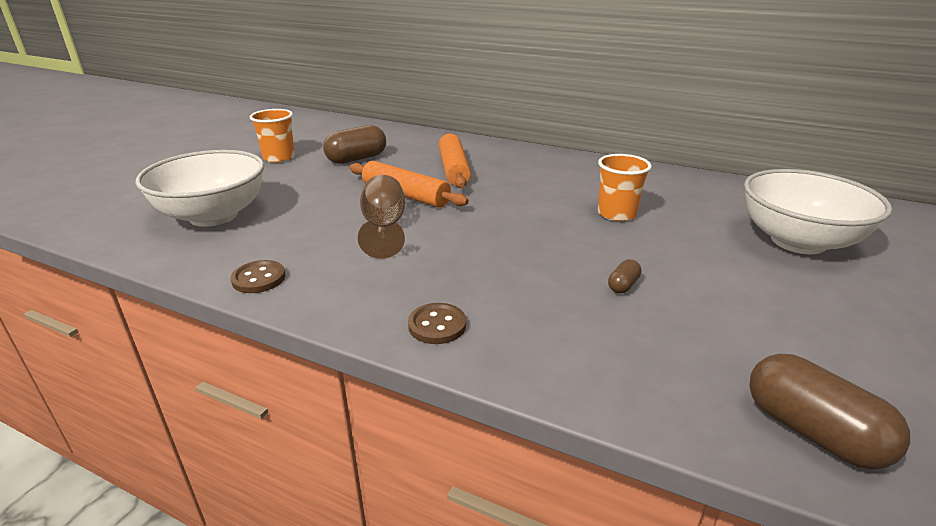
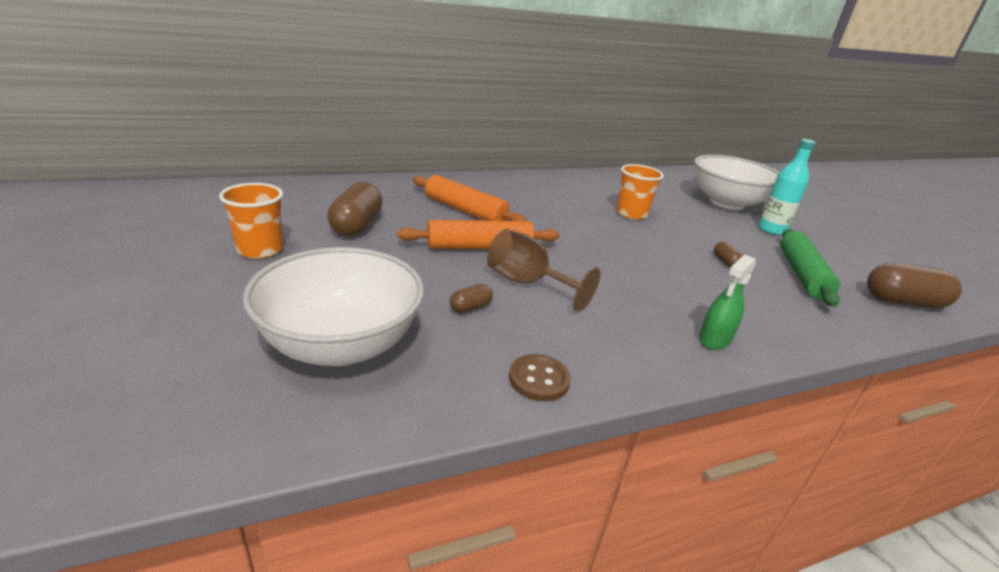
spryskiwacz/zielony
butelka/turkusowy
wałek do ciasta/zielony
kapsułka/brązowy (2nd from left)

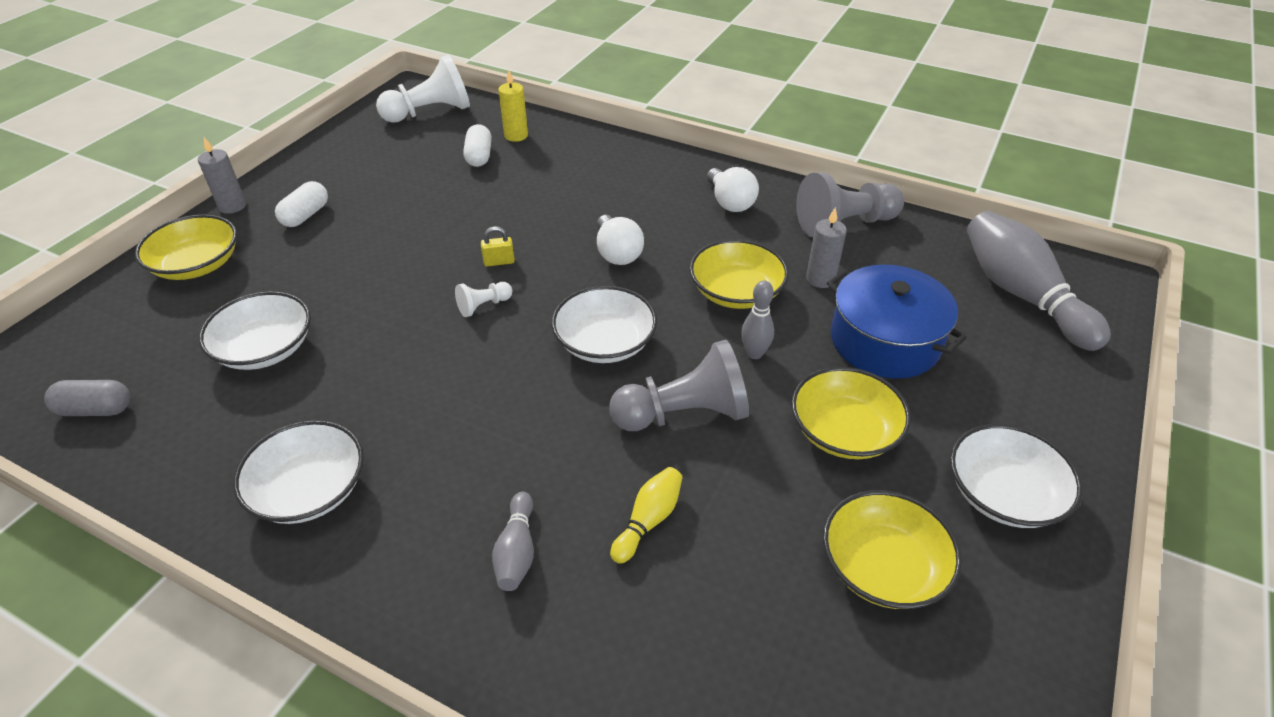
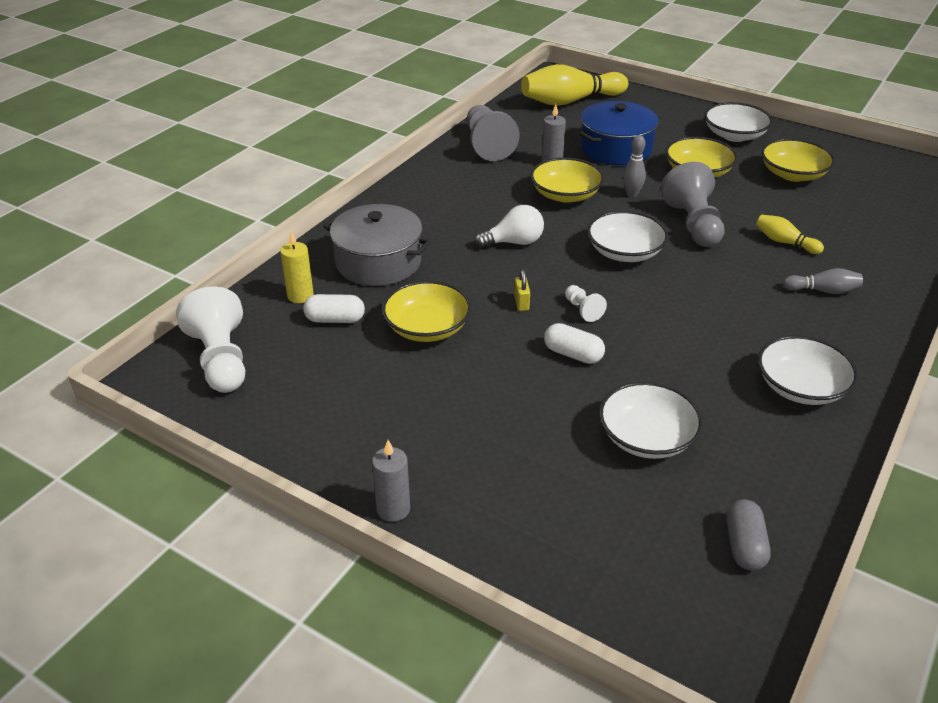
żarówka/biały (2nd from left in the first image)
kapsułka/biały (2nd from left)
kręgiel/żółty (1st from left)
miska/żółty (1st from left)
garnek/szary

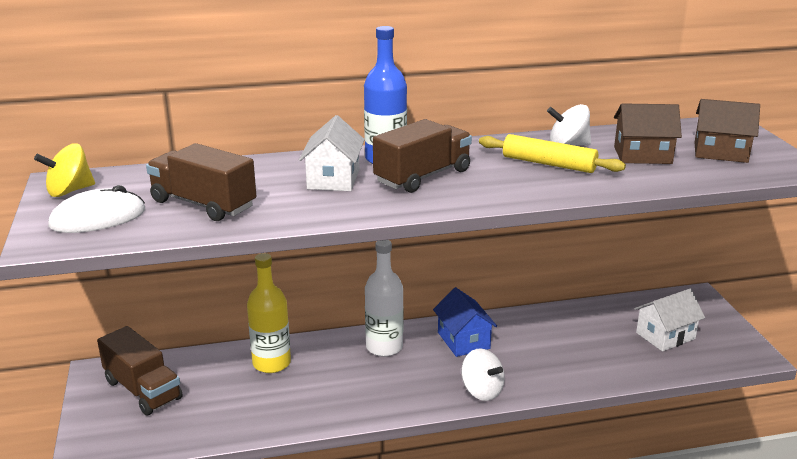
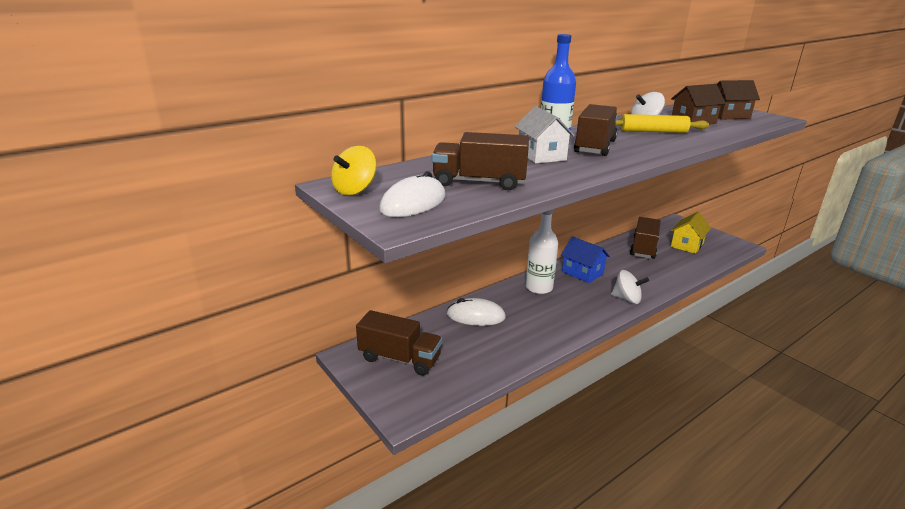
myszka/biały (2nd from left)
domek/żółty
ciężarówka/brązowy (4th from left)

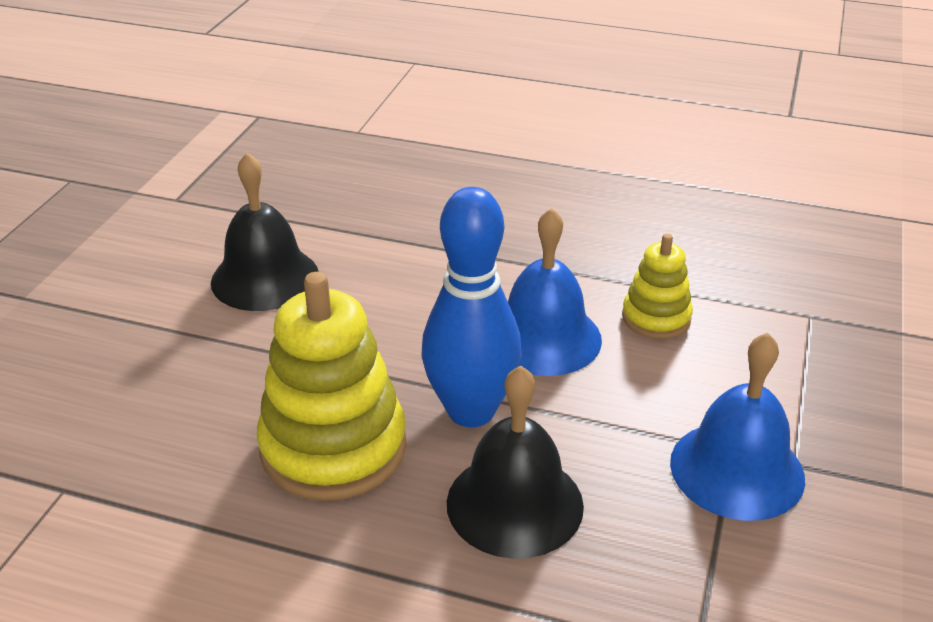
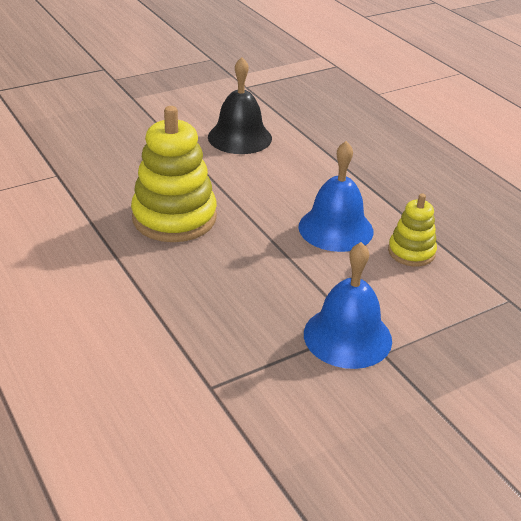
kręgiel/niebieski
dzwonek/czarny (2nd from left in the first image)

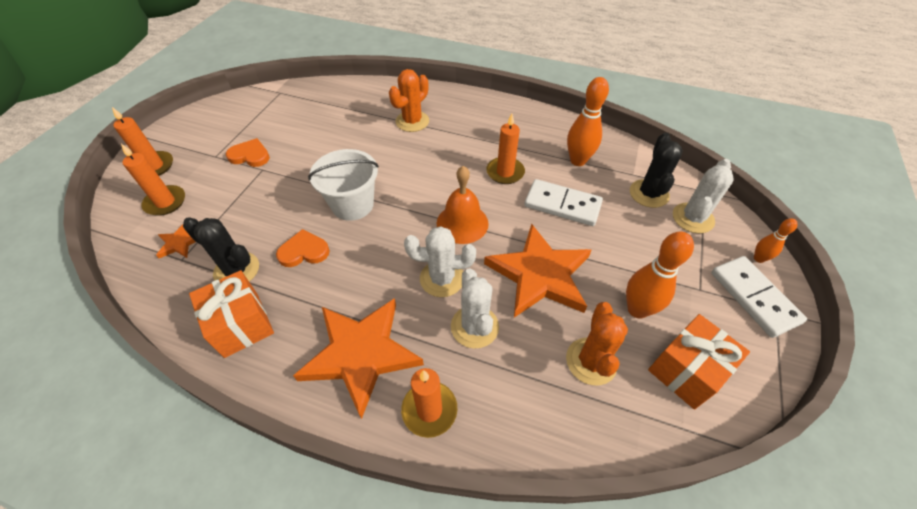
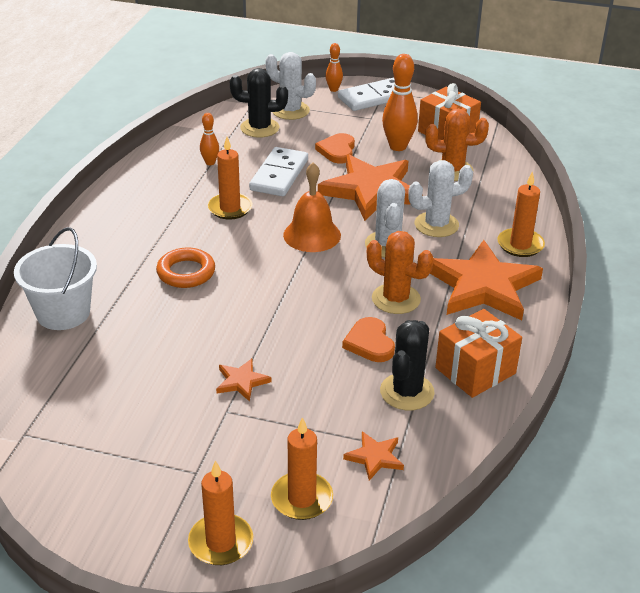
kaktus/pomarańczowy (1st from left)
kręgiel/pomarańczowy (1st from left)
serce/pomarańczowy (1st from left)
wiadro/biały
pierścień/pomarańczowy
gwiazda/pomarańczowy (1st from left)

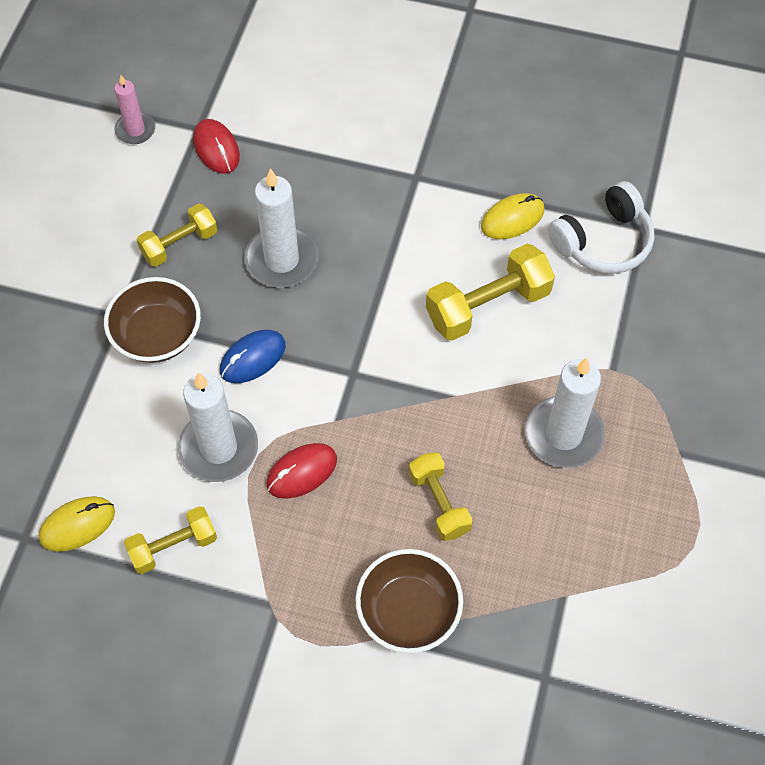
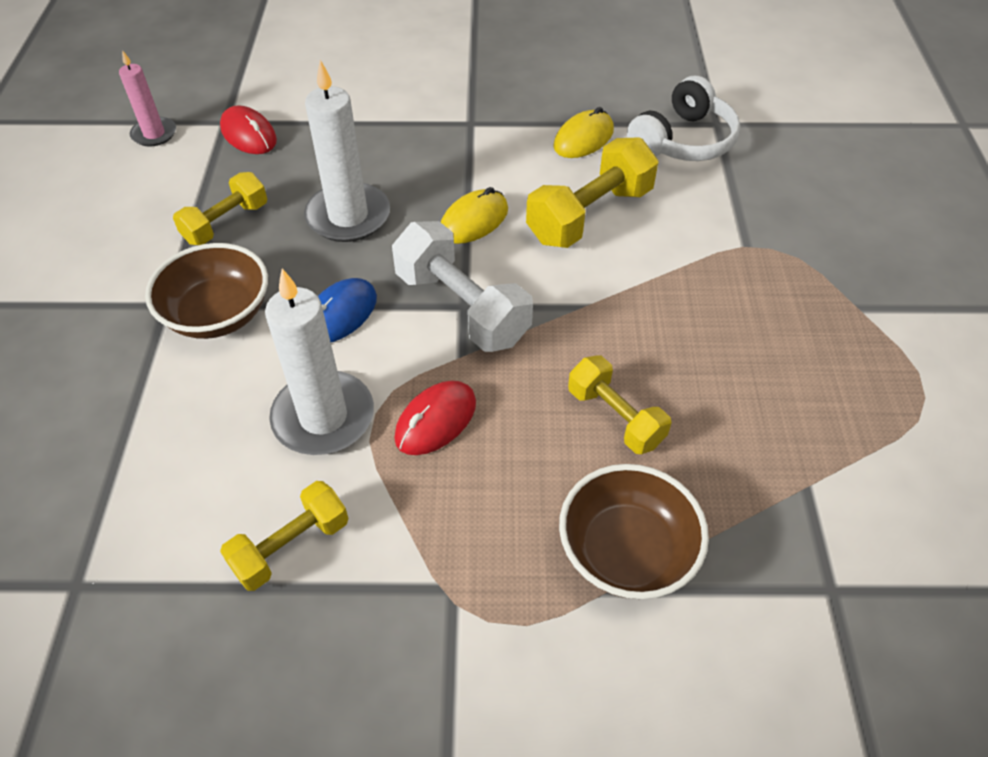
świeca/biały (3rd from left in the first image)
myszka/żółty (1st from left)
hantel/biały

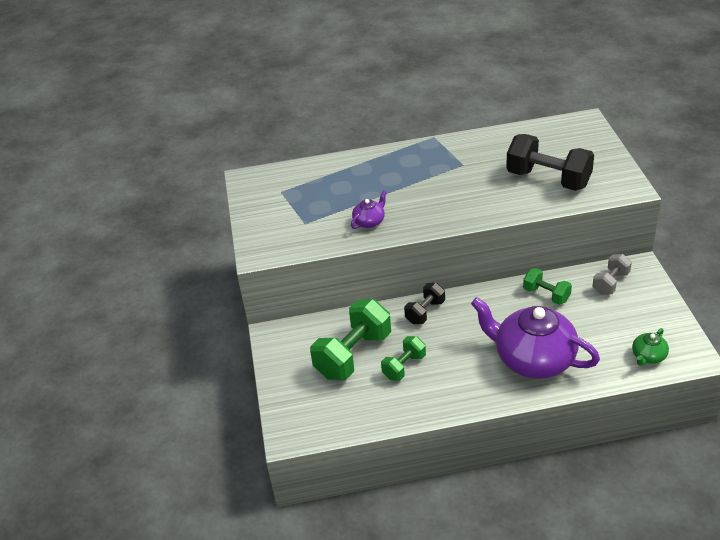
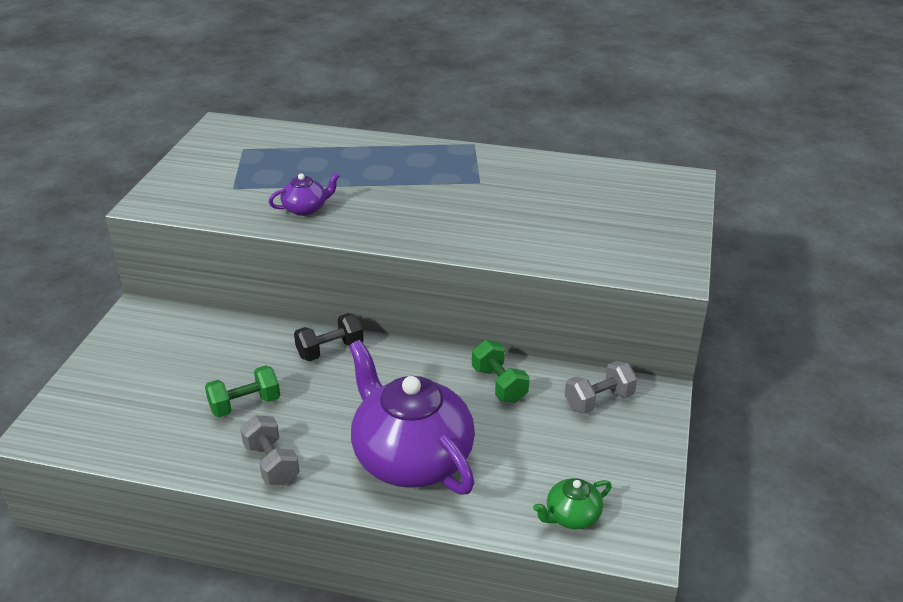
hantel/czarny (2nd from left in the first image)
hantel/zielony (1st from left in the first image)
hantel/szary (1st from left)

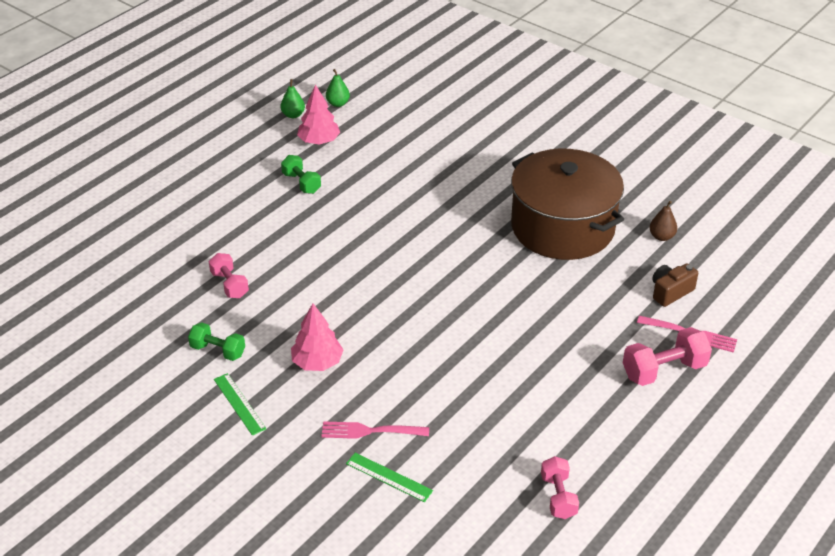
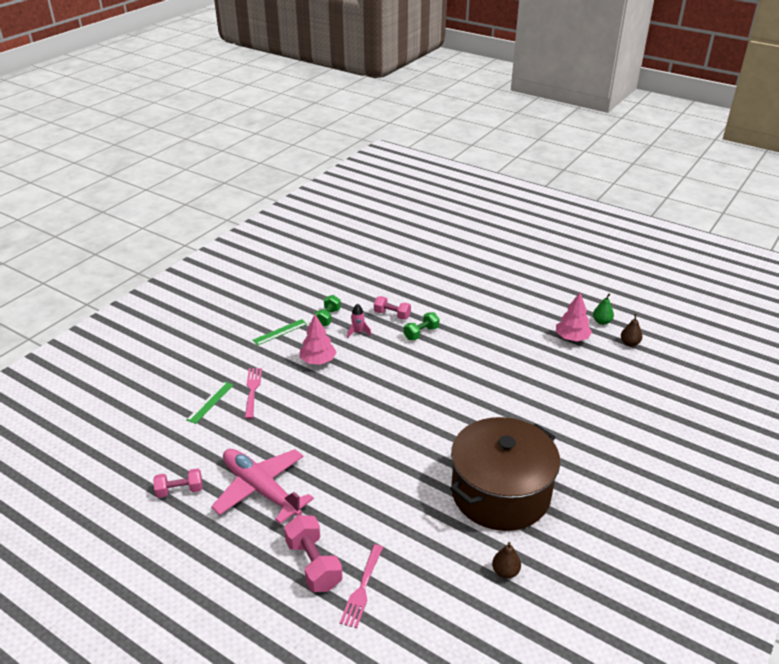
gruszka/brązowy (2nd from left)
hantel/zielony (2nd from left)
hantel/różowy (3rd from left)
aparat fotograficzny/brązowy
rakieta/różowy
samolot/różowy

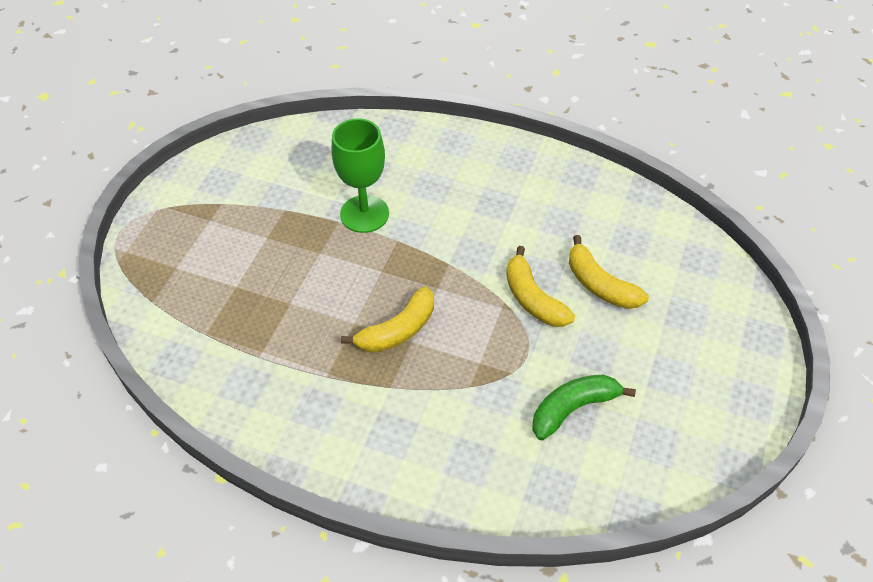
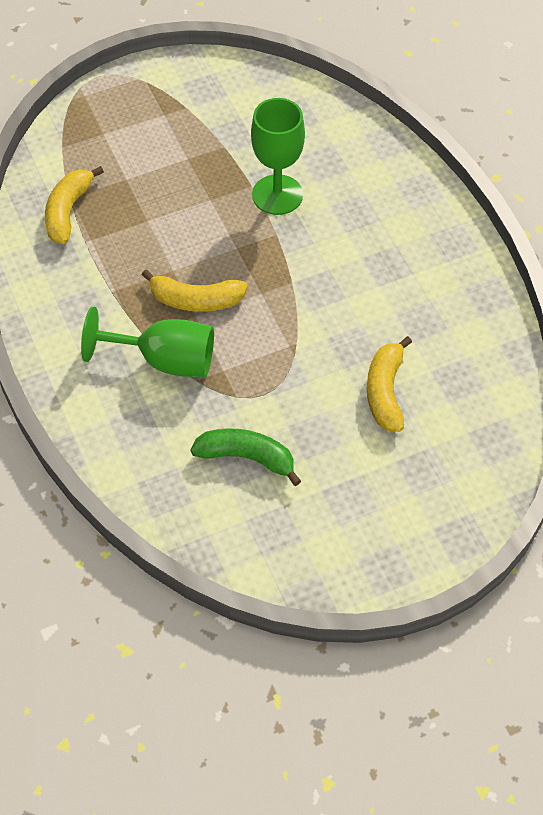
banan/żółty (1st from left)
kielich/zielony (1st from left)

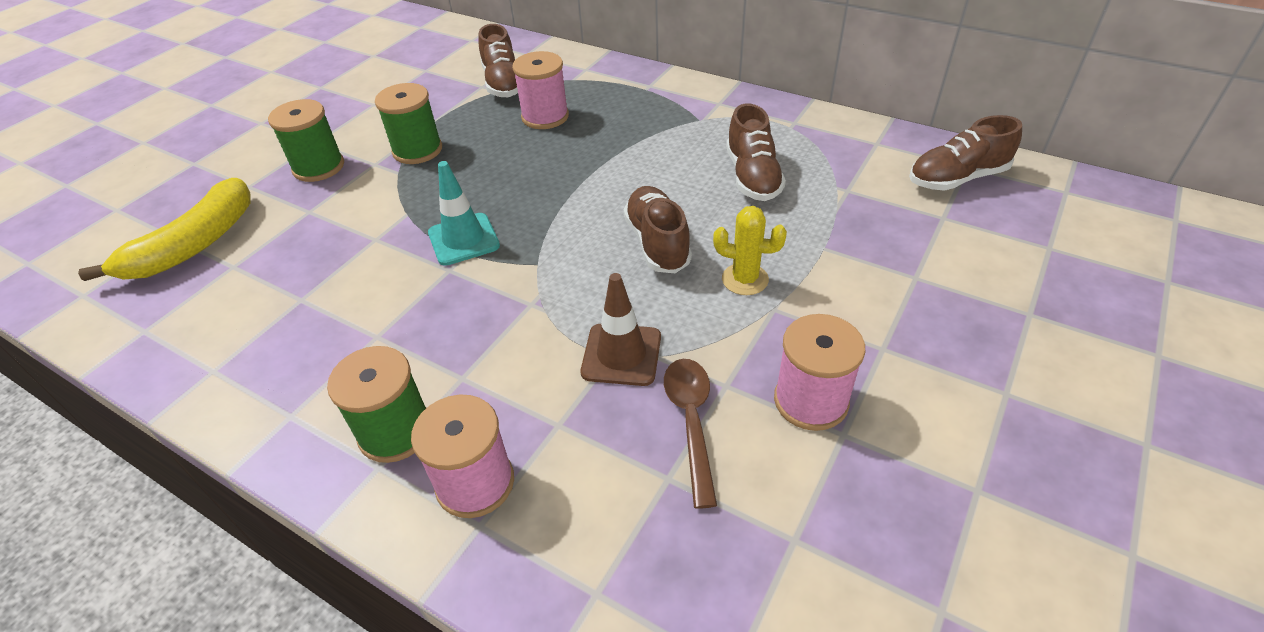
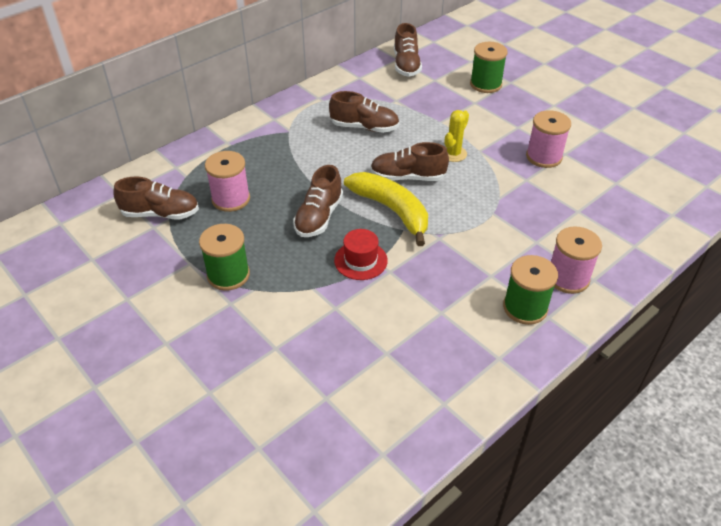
szpulka/zielony (2nd from left)
kapelusz/czerwony
banan/żółty
pachołek/brązowy
łyżka/brązowy
but/brązowy (2nd from left)

